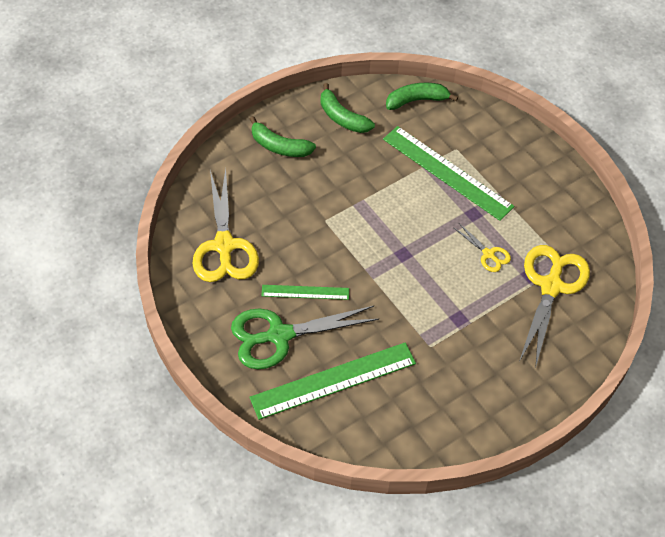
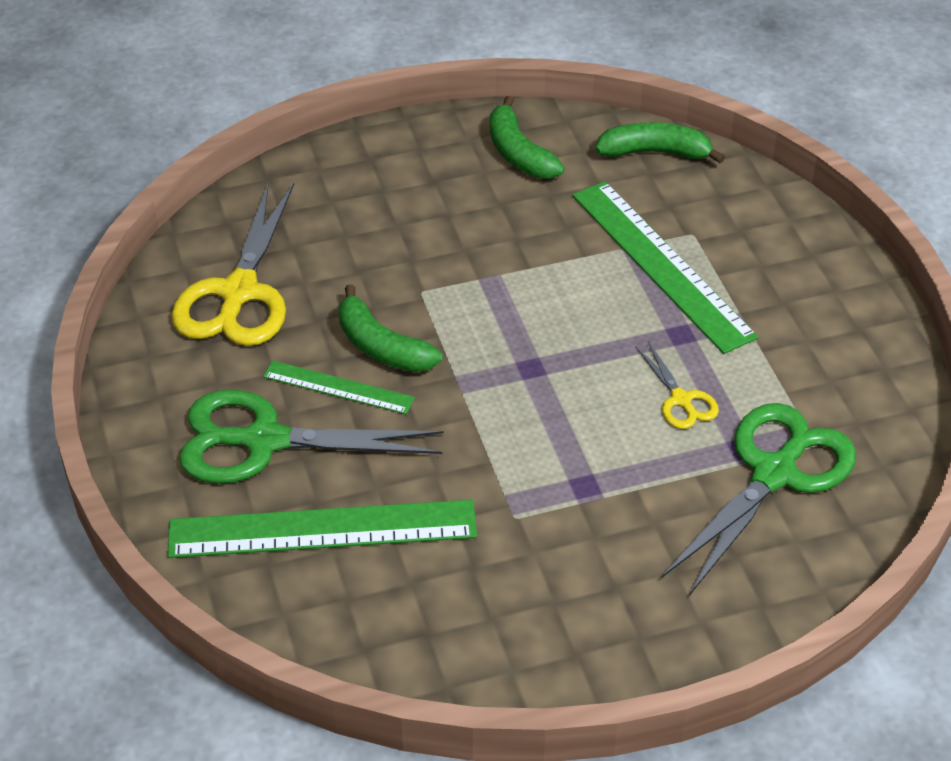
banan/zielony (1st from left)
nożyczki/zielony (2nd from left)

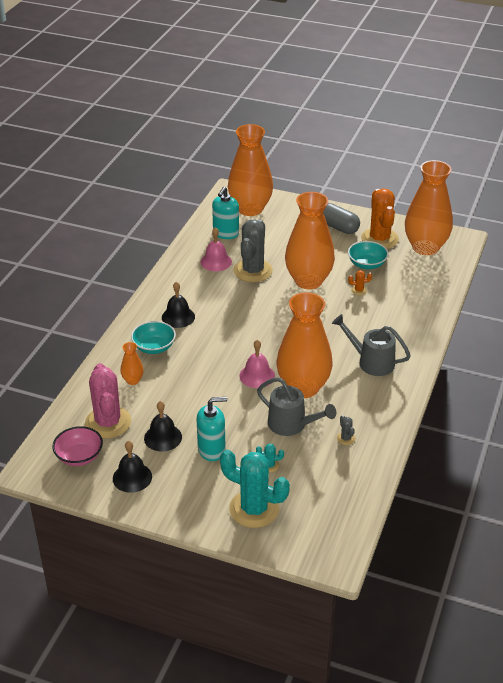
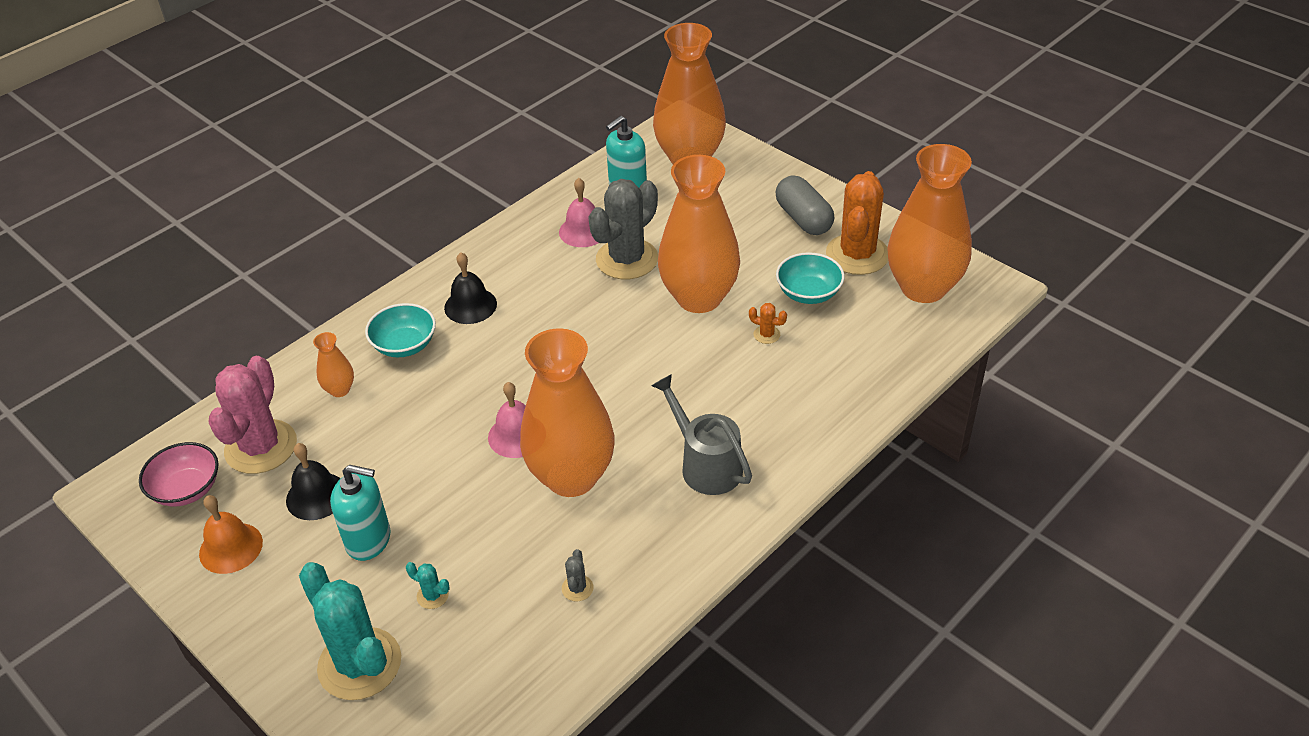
konewka/szary (1st from left in the first image)
dzwonek/pomarańczowy

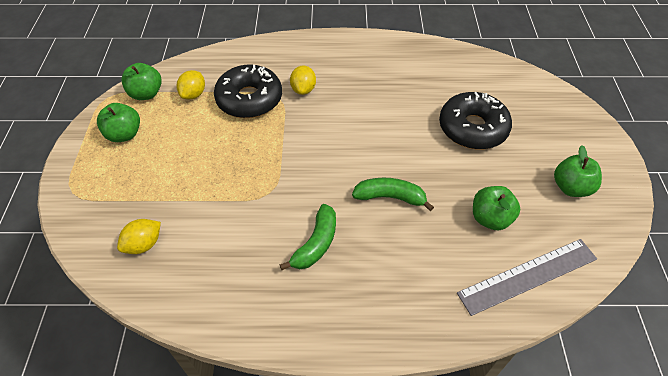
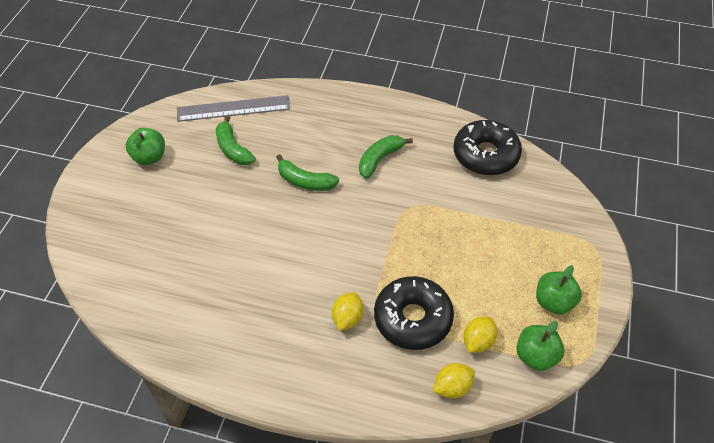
donut/czarny (2nd from left)
banan/zielony (1st from left)
cytryna/żółty (2nd from left)

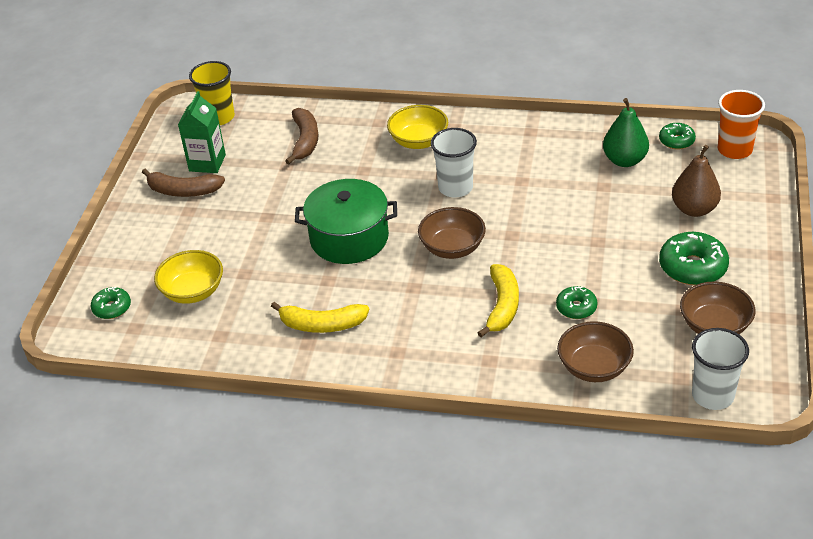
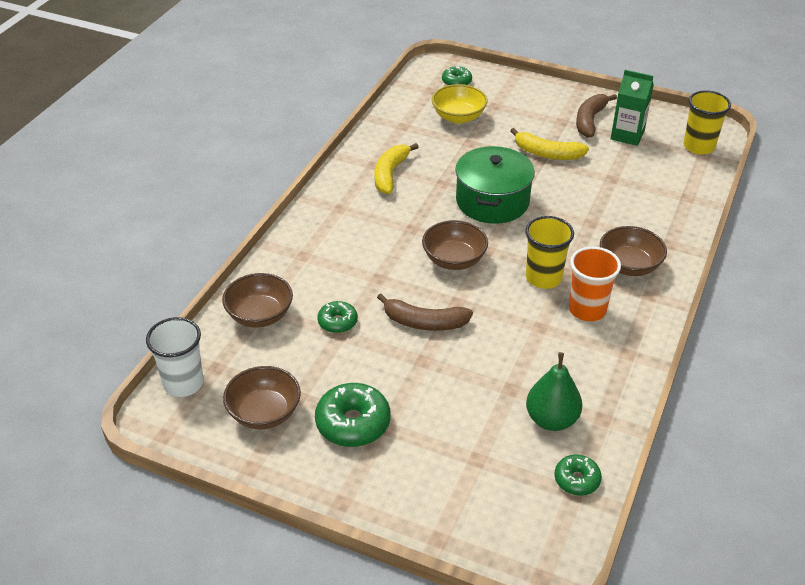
szklanka/pomarańczowy
miska/brązowy (4th from left)
banan/brązowy (1st from left)
szklanka/żółty (1st from left)
gruszka/brązowy
banan/żółty (2nd from left)

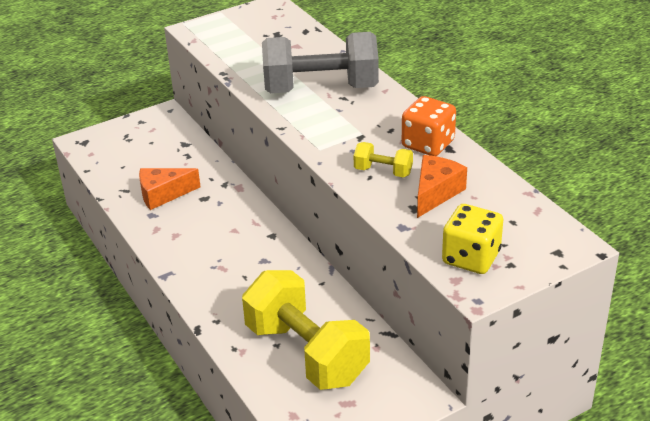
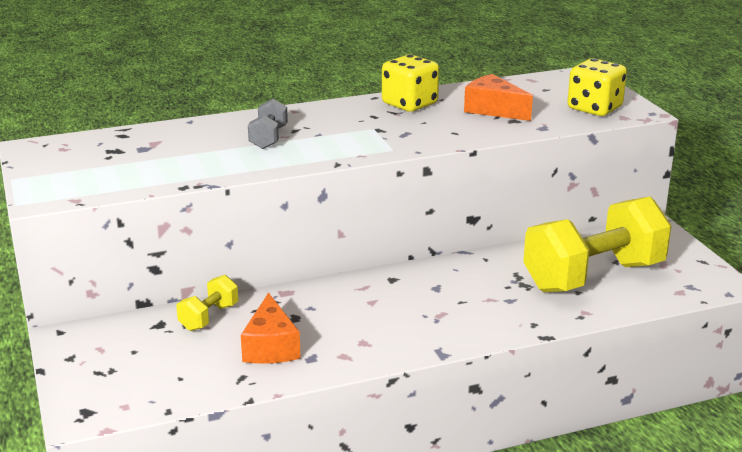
hantel/szary
kostka do gry/żółty (1st from left)
hantel/żółty (1st from left)

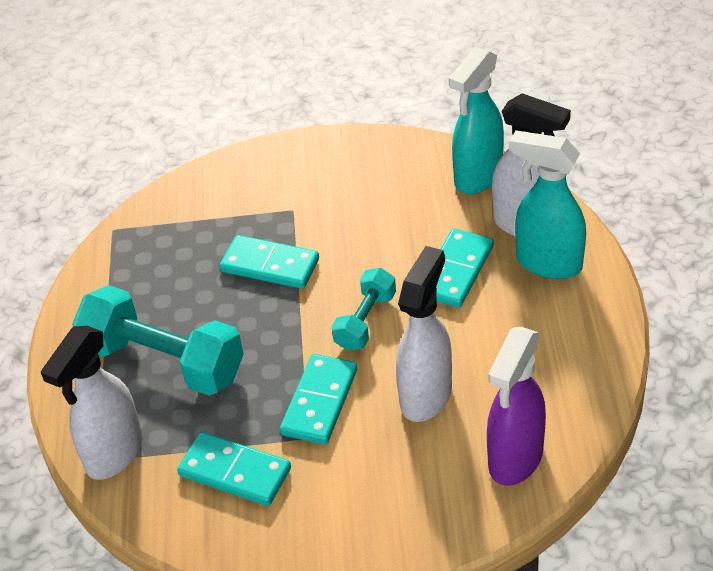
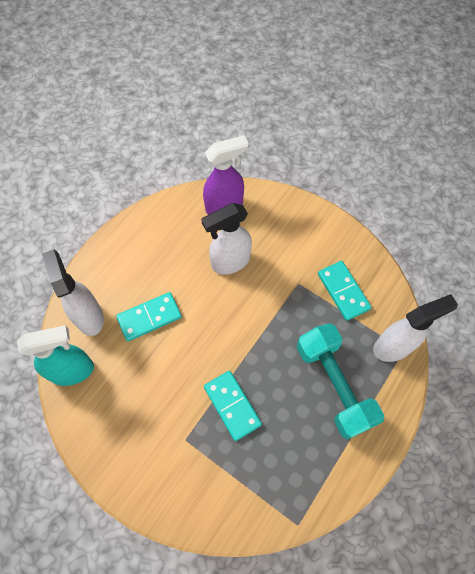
spryskiwacz/turkusowy (2nd from left in the first image)
hantel/turkusowy (2nd from left in the first image)
kostka domina/turkusowy (3rd from left in the first image)

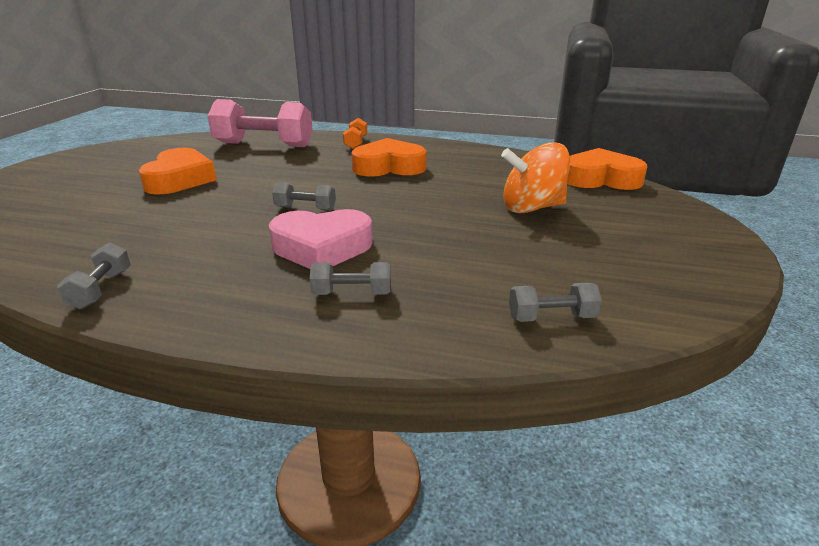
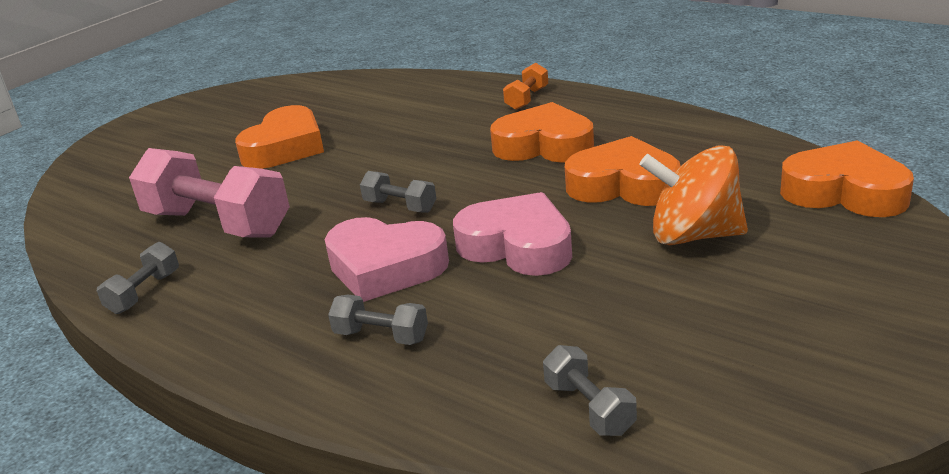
hantel/różowy
hantel/szary (4th from left)
serce/pomarańczowy (3rd from left)
serce/różowy (2nd from left)

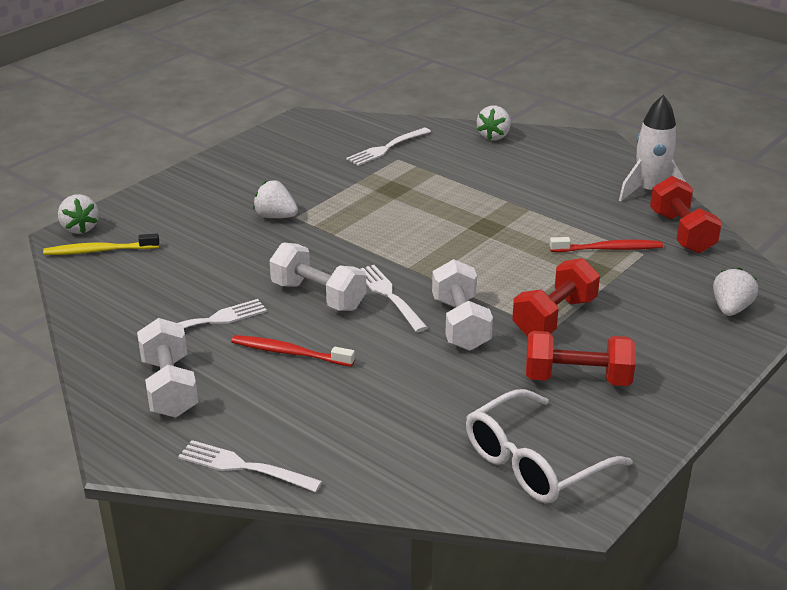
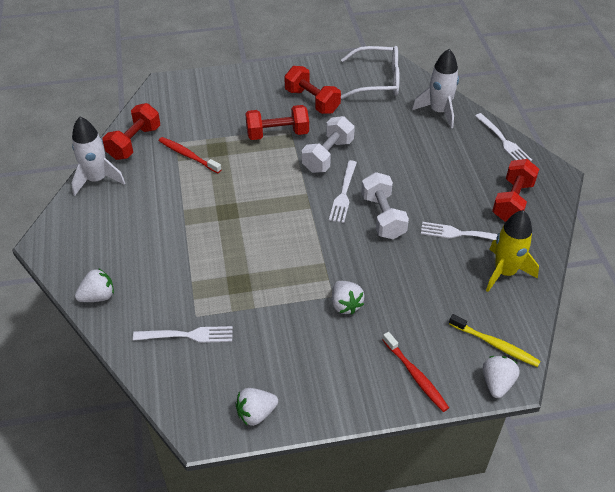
truskawka/biały (2nd from left)
hantel/czerwony (4th from left)
szczoteczka do zębów/czerwony (2nd from left)
rakieta/biały (2nd from left)
rakieta/żółty

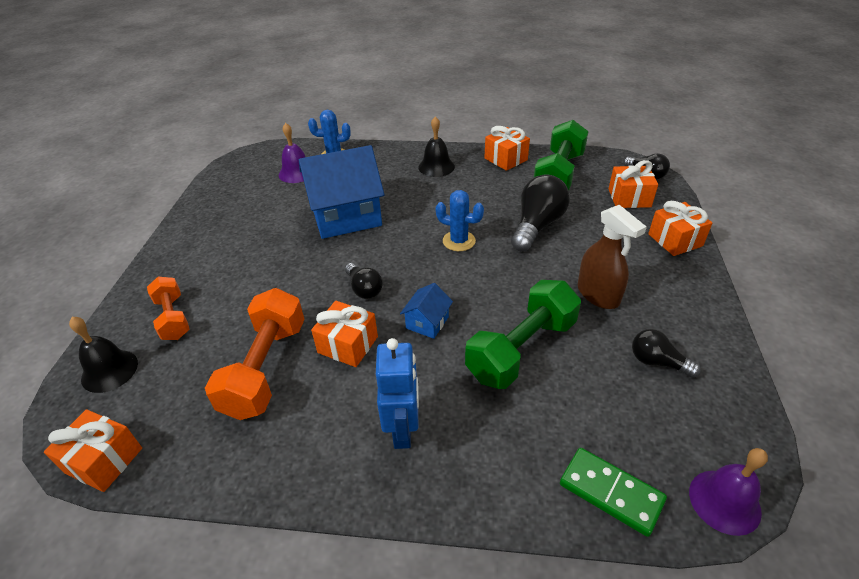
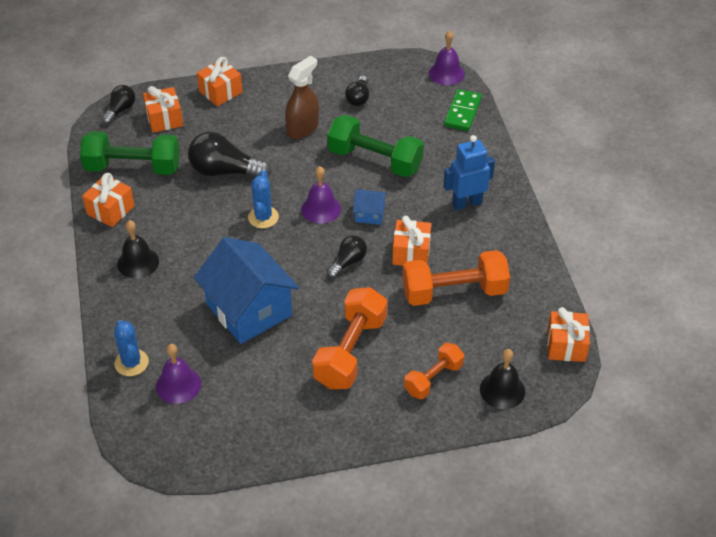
dzwonek/fioletowy (2nd from left)
hantel/pomarańczowy (1st from left)

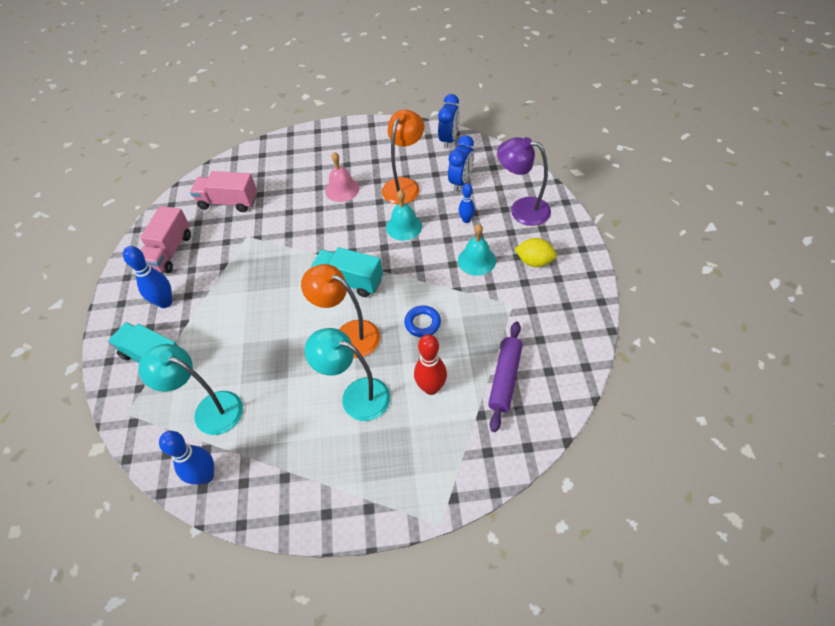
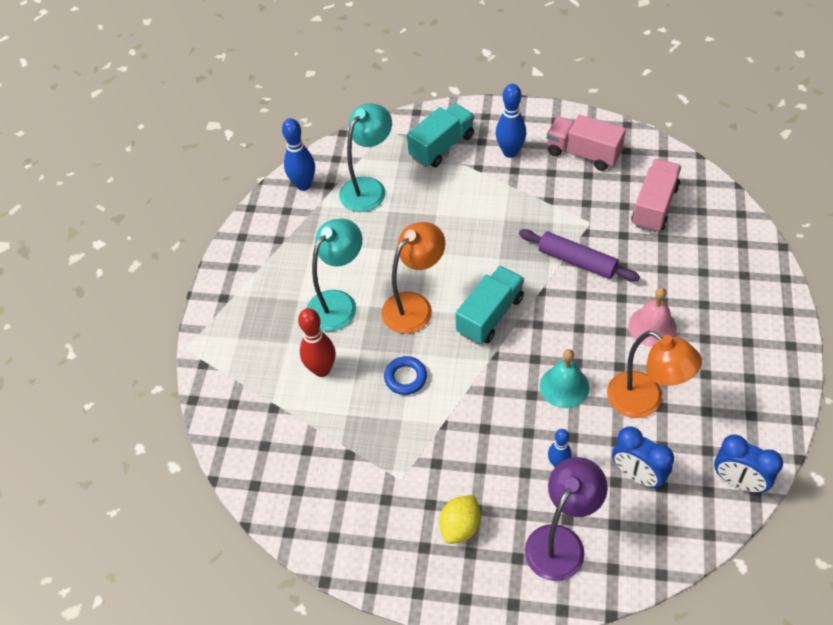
dzwonek/turkusowy (2nd from left in the first image)
wałek do ciasta/fioletowy

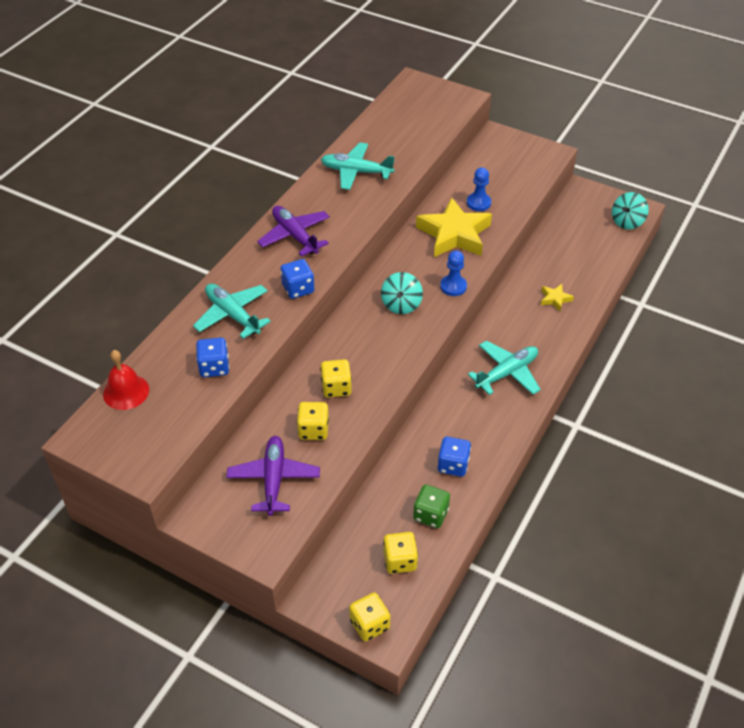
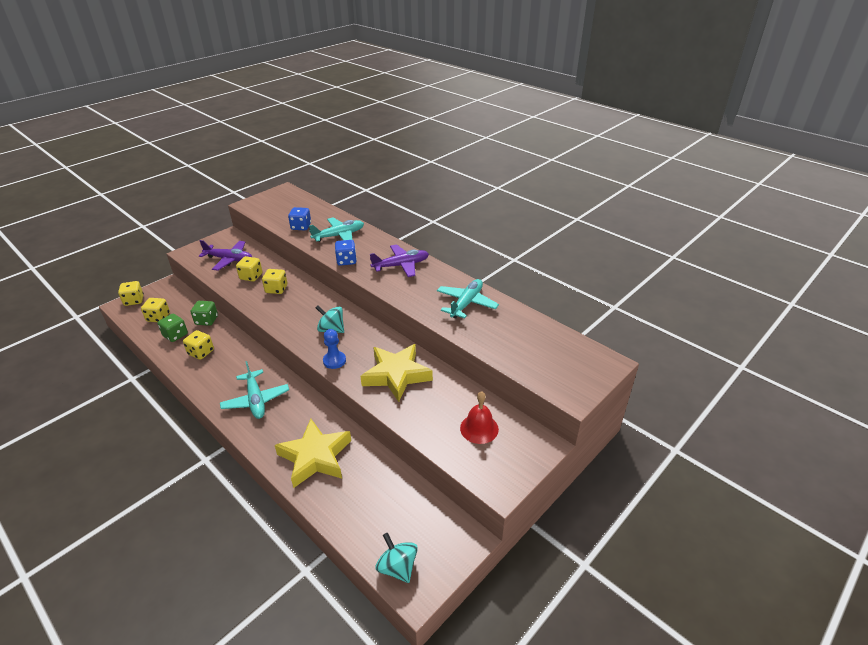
pionek/niebieski (2nd from left in the first image)
gwiazda/żółty (1st from left)
dzwonek/czerwony
kostka do gry/żółty (3rd from left)
kostka do gry/zielony (2nd from left)

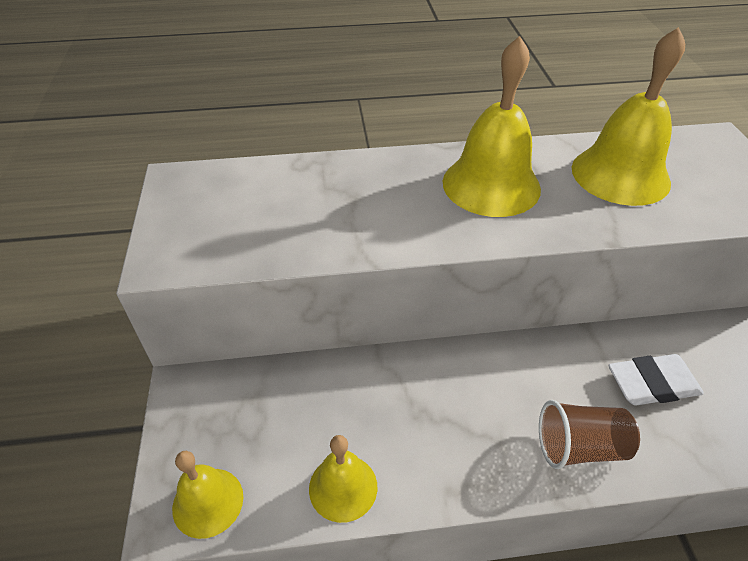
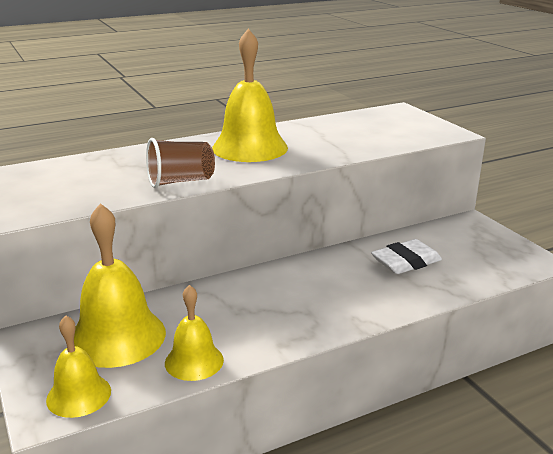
dzwonek/żółty (2nd from left)
szklanka/brązowy

